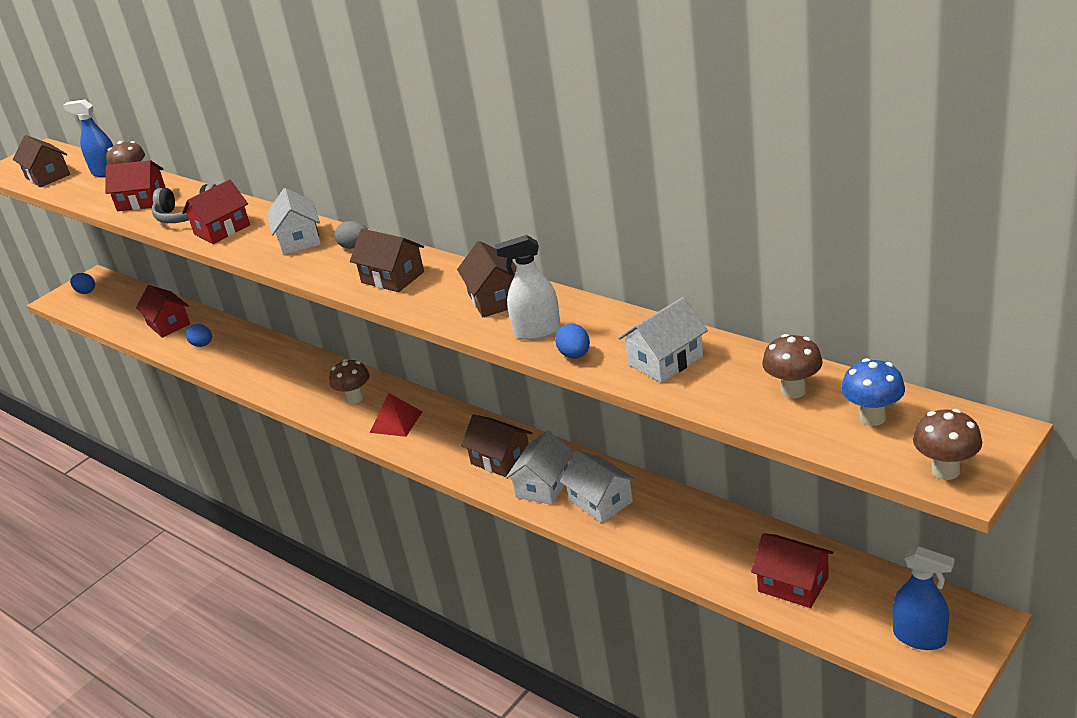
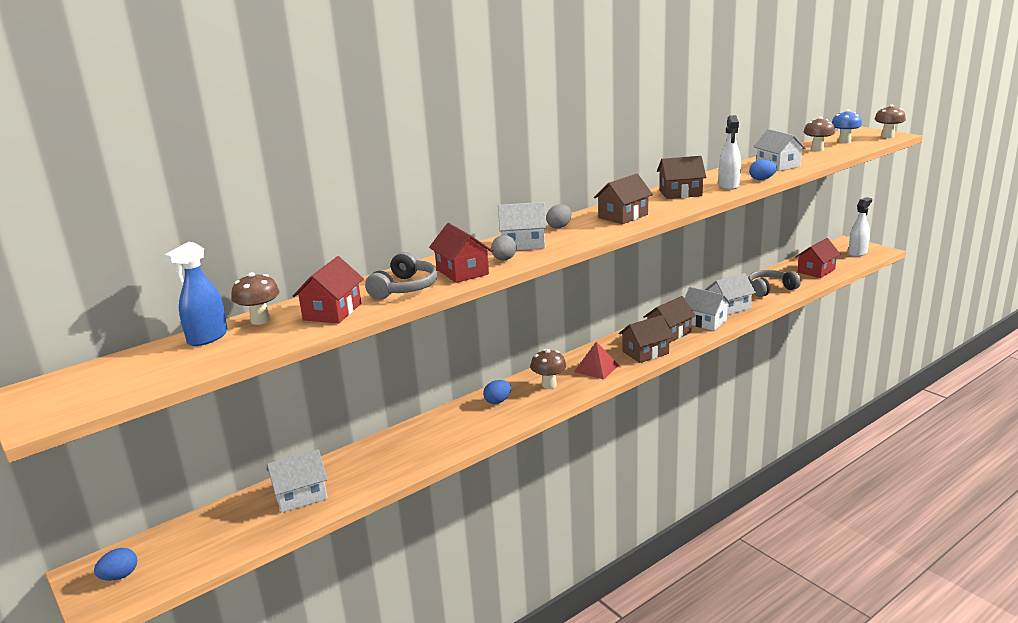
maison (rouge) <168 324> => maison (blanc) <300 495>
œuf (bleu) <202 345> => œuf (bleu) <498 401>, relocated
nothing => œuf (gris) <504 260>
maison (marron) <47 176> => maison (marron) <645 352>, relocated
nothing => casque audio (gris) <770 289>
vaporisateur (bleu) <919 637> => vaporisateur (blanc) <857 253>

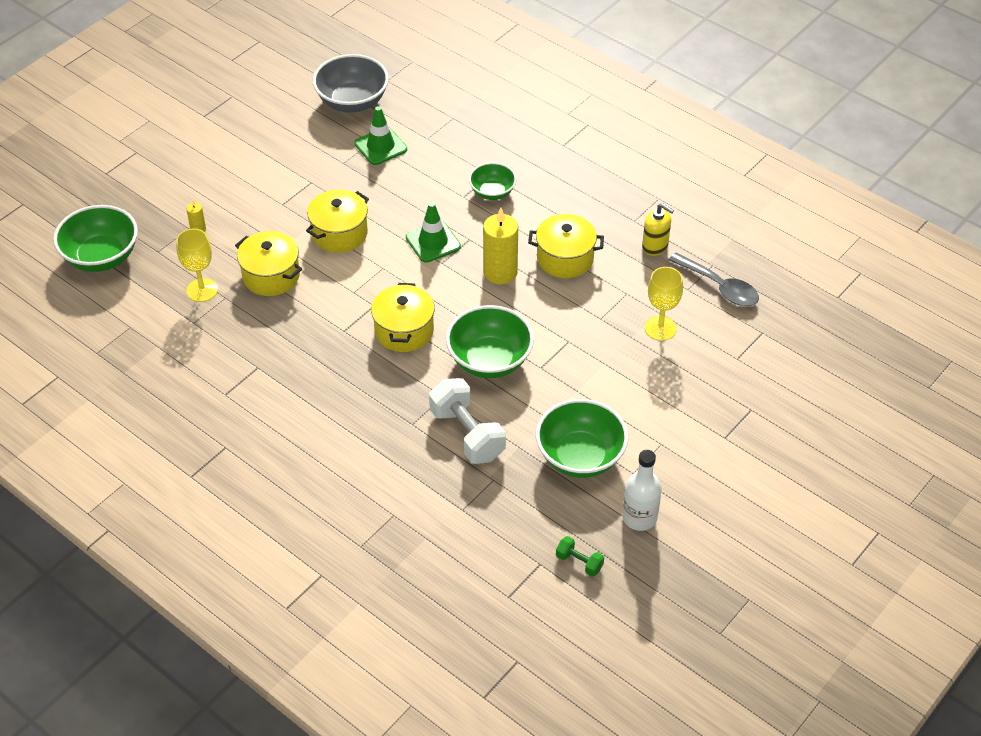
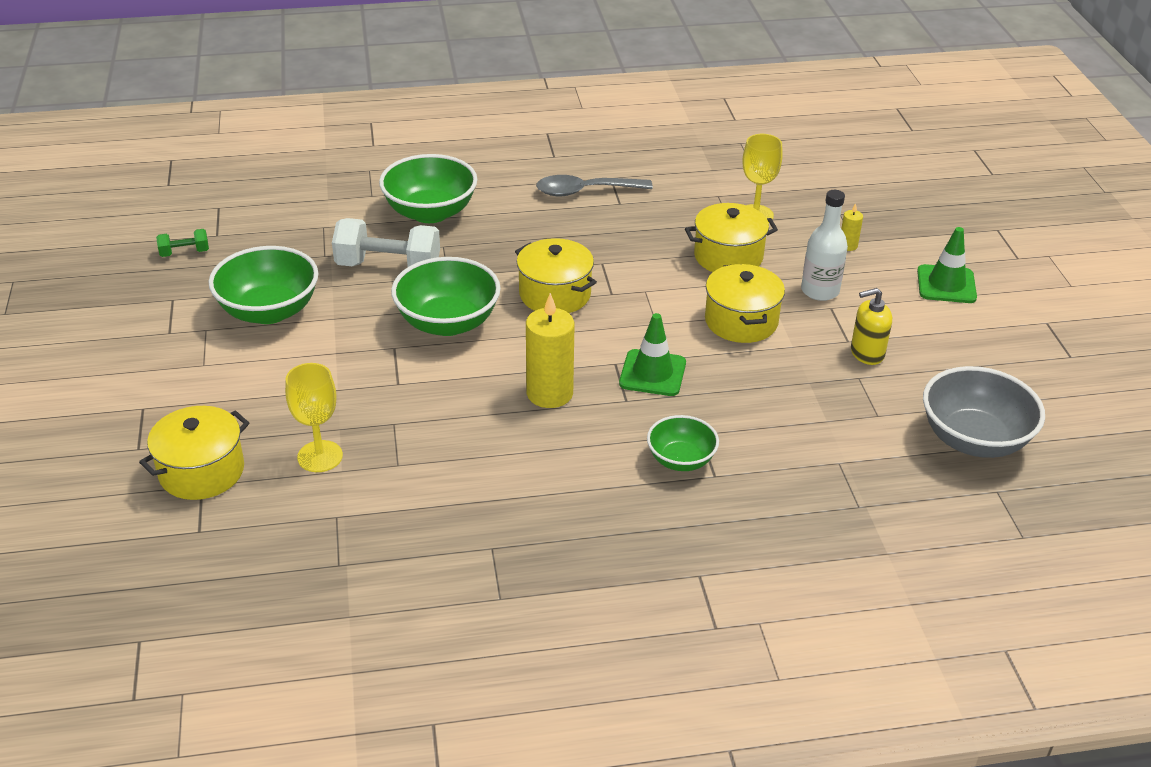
marmite (jaune) <565 258> => marmite (jaune) <201 471>, relocated
bol (vert) <101 257> => bol (vert) <430 212>, relocated
cuillère (gris) <719 287> => cuillère (gris) <585 191>, relocated
bouteille (blanc) <639 517> => bouteille (blanc) <820 291>, relocated
distributeur de savon (jaune) <655 246> => distributeur de savon (jaune) <866 353>, relocated
cône de chantier (vert) <380 146> => cône de chantier (vert) <946 284>, relocated

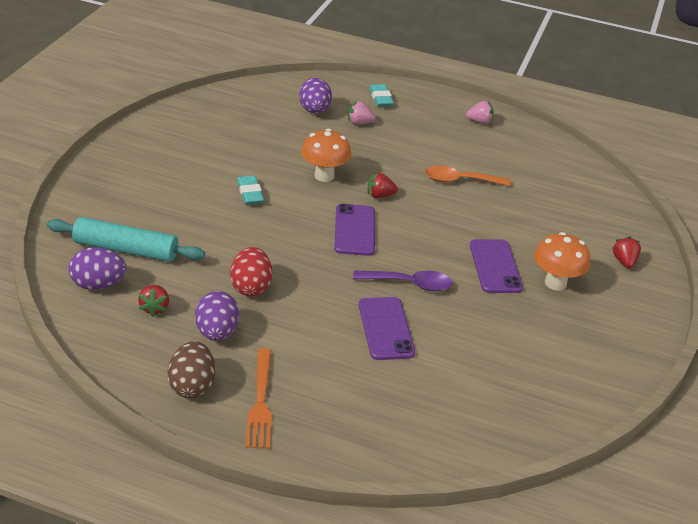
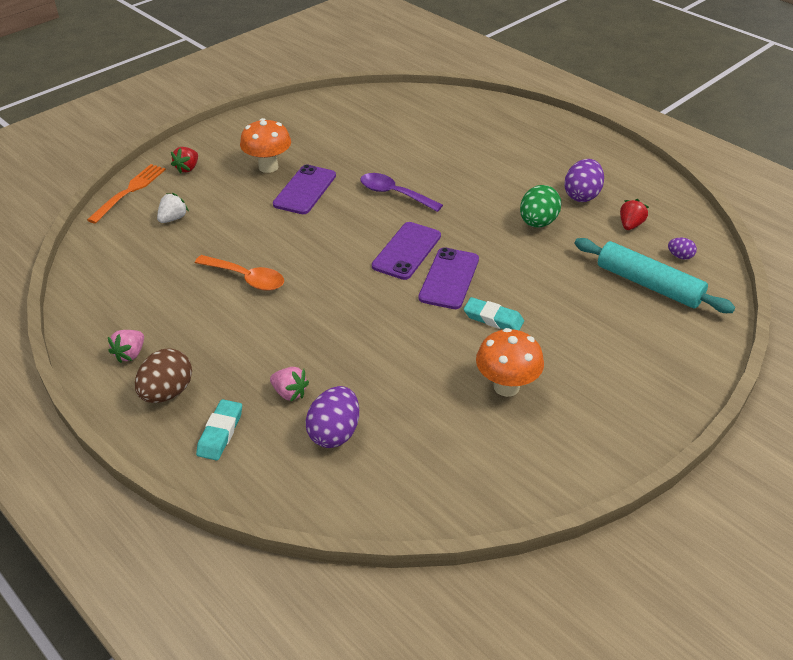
fourchette (orange) <260 402> => fourchette (orange) <129 191>, relocated
fraise (rose) <479 122> => fraise (rose) <130 354>, 90 degrees counterclockwise
œuf (marron) <192 385> => œuf (marron) <167 392>, relocated
nothing => fraise (blanc) <173 218>
téléphone (violet) <385 328> => téléphone (violet) <449 278>, relocated
gomme (turquoise) <250 193> => gomme (turquoise) <493 319>, 75 degrees counterclockwise
champignon (orange) <324 176> => champignon (orange) <506 386>, relocated
œuf (rouge) <251 287> => œuf (vert) <537 223>
œuf (violet) <98 285> => œuf (violet) <680 256>, x0.52
fraise (rouge) <380 195> => nothing

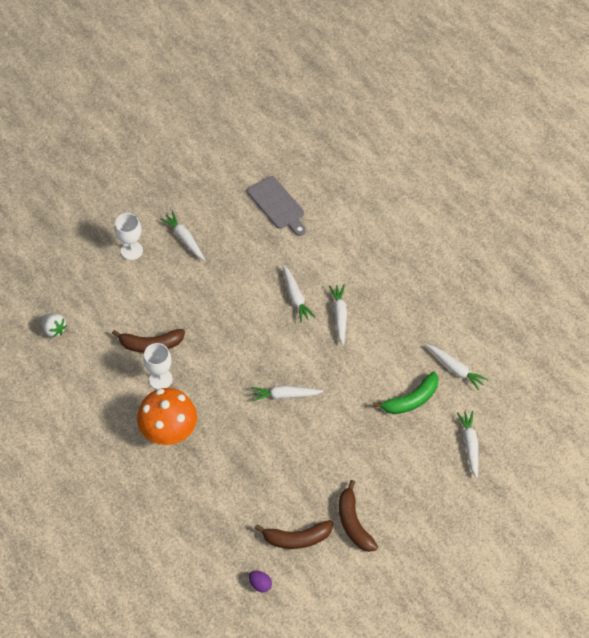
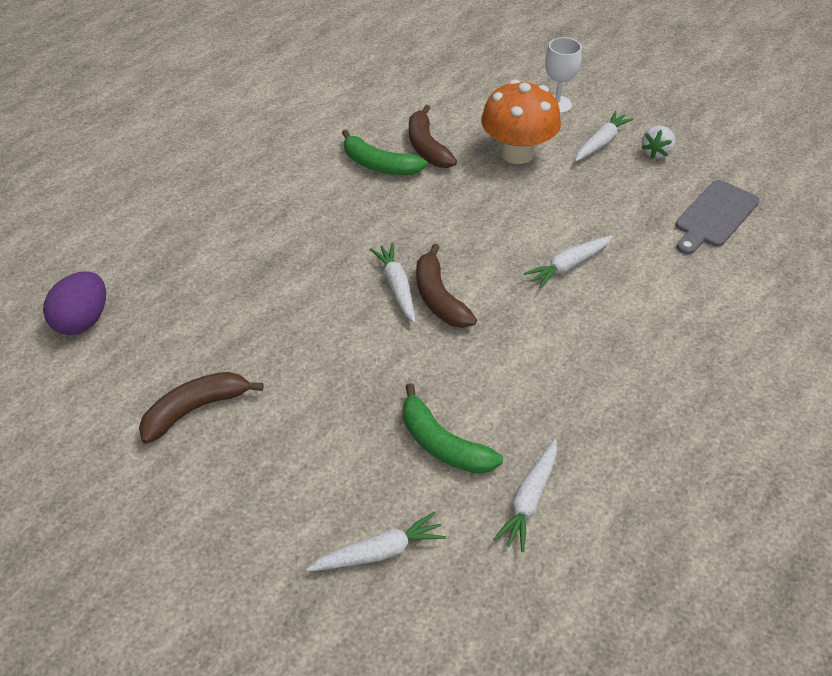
œuf (violet) <260 584> => œuf (violet) <83 320>, x1.86
verre à pied (blanc) <160 379> => banane (vert) <379 165>
banane (marron) <297 538> => banane (marron) <439 298>, relocated
champignon (orange) <169 431> => champignon (orange) <517 153>, relocated
fraise (blanc) <54 329> => fraise (blanc) <656 153>, relocated
carotte (blanc) <340 315> => nothing

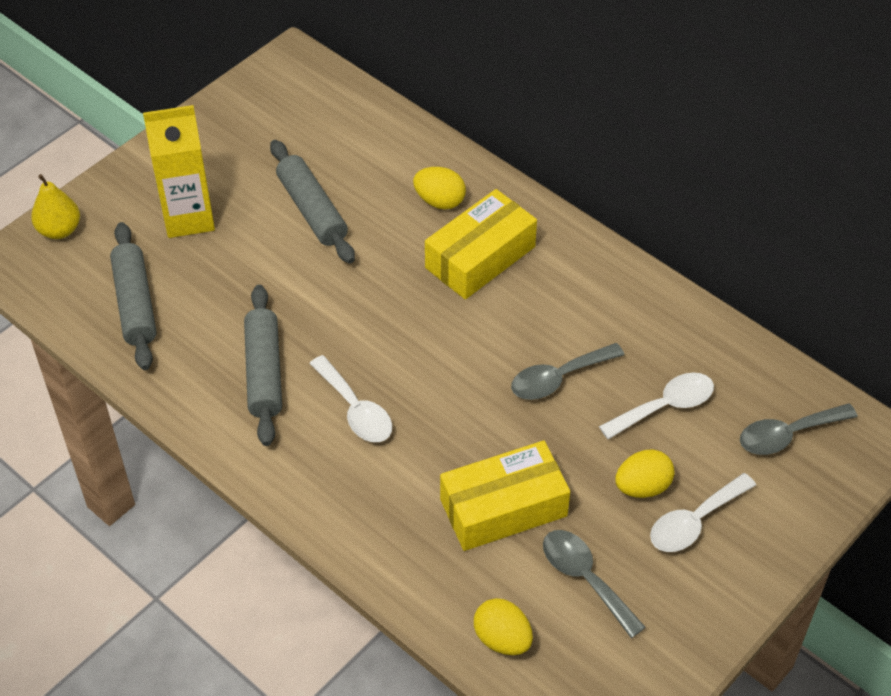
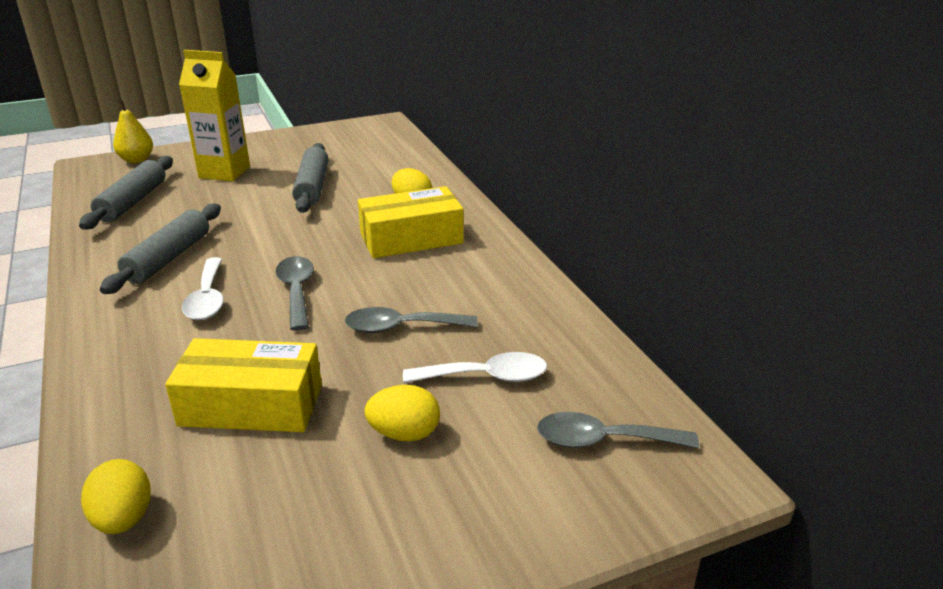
cuillère (gris) <585 578> => cuillère (gris) <296 291>, relocated
cuillère (blanc) <694 522> => nothing

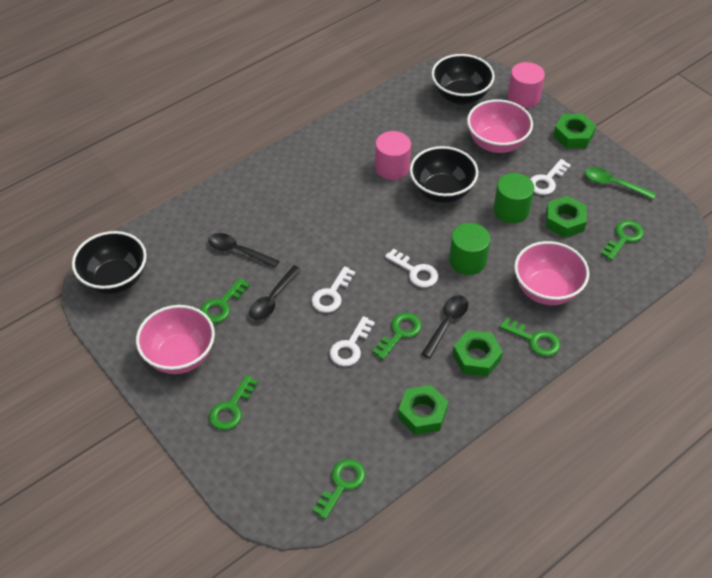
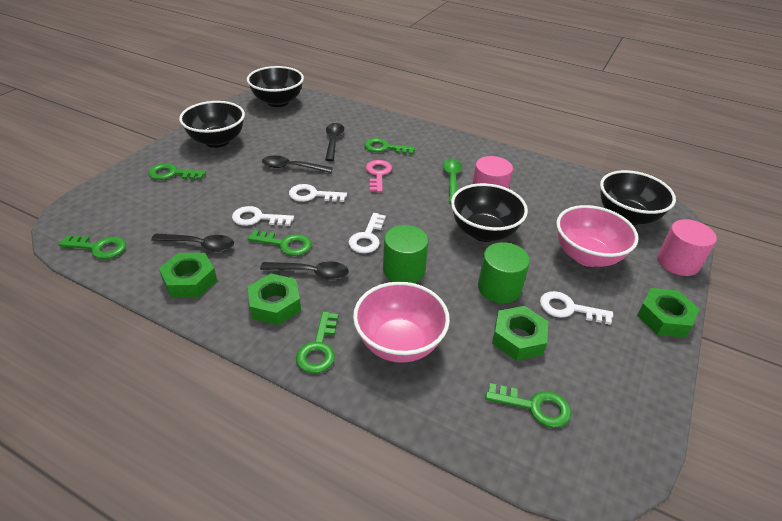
nothing => cuillère (noir) <199 245>
bol (rose) <180 356> => bol (noir) <217 141>
clé (vert) <222 305> => clé (vert) <384 148>, relocated
nothing => clé (rose) <378 174>
cuillère (vert) <614 184> => cuillère (vert) <452 179>, relocated

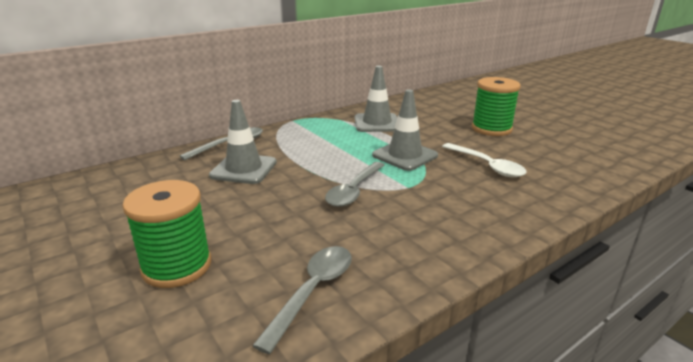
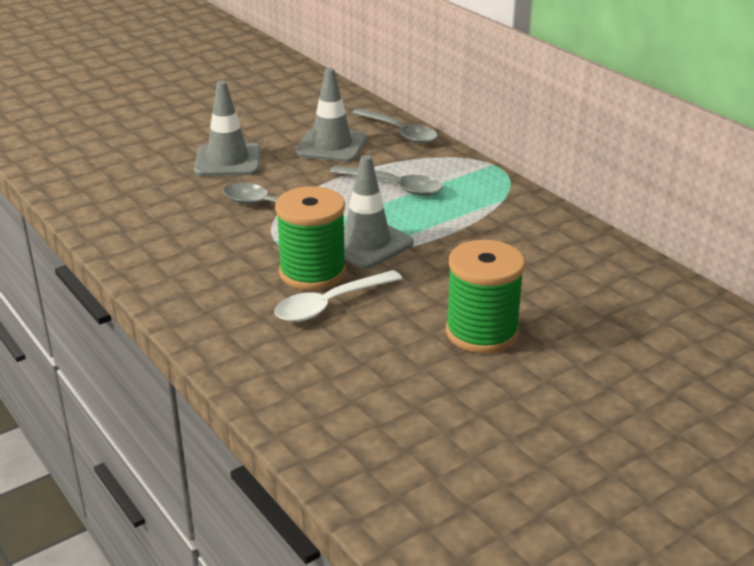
cône de chantier (gris) <377 123> => cône de chantier (gris) <228 161>, relocated
bobine (vert) <177 266> => bobine (vert) <312 272>, relocated
cuillère (gris) <312 291> => cuillère (gris) <393 186>, relocated

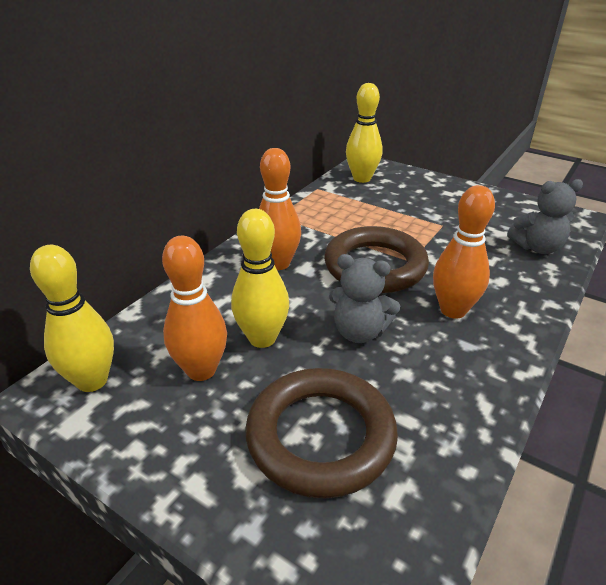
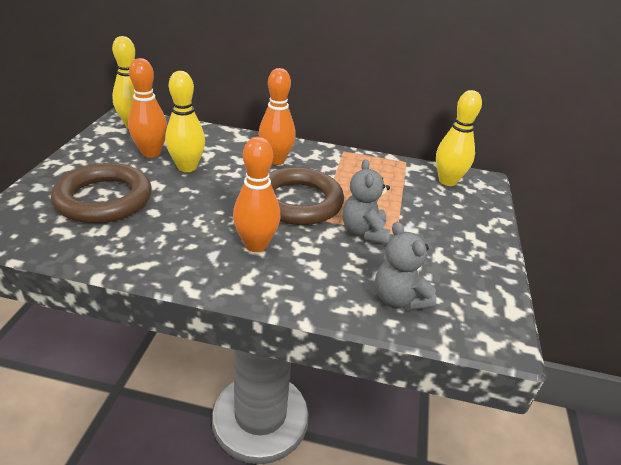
ours en peluche (gris) <359 332> => ours en peluche (gris) <364 232>, relocated

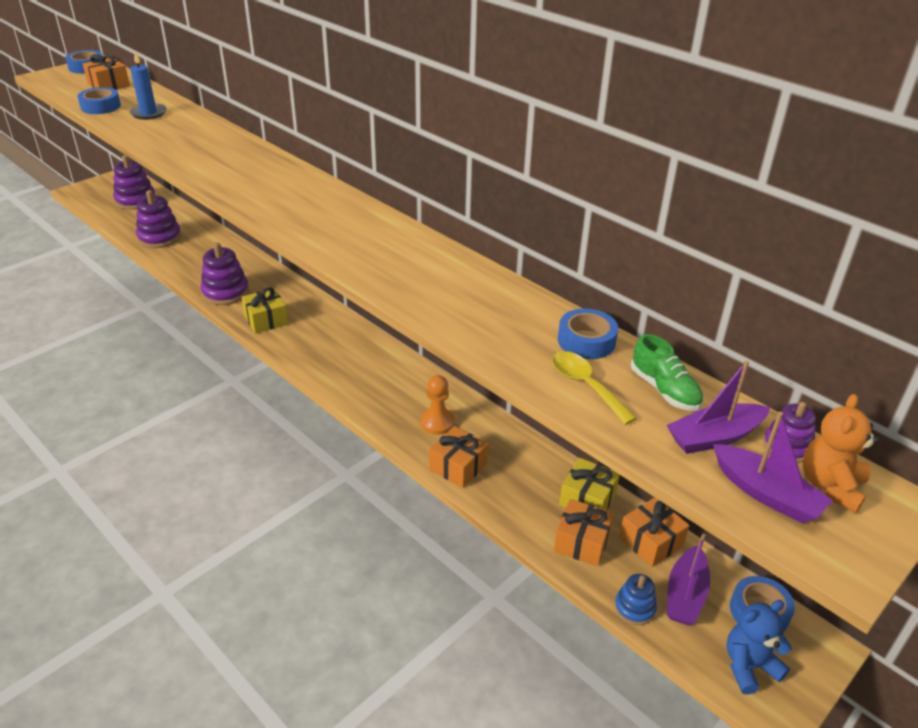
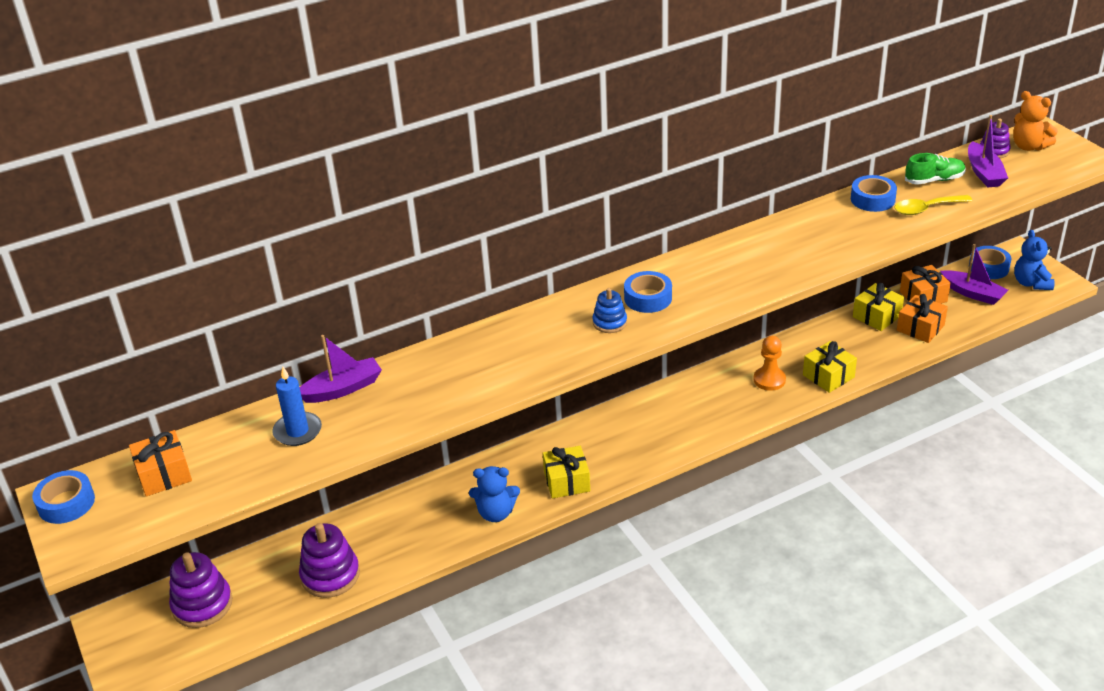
bateau (violet) <766 494> => bateau (violet) <342 389>, relocated
jouet à empiler (violet) <225 292> => ours en peluche (bleu) <496 513>
jouet à empiler (bleu) <634 608> => jouet à empiler (bleu) <609 322>, relocated
ruban adhésif (bleu) <101 106> => ruban adhésif (bleu) <648 298>, relocated
cadeau (orange) <458 467> => cadeau (jaune) <828 376>

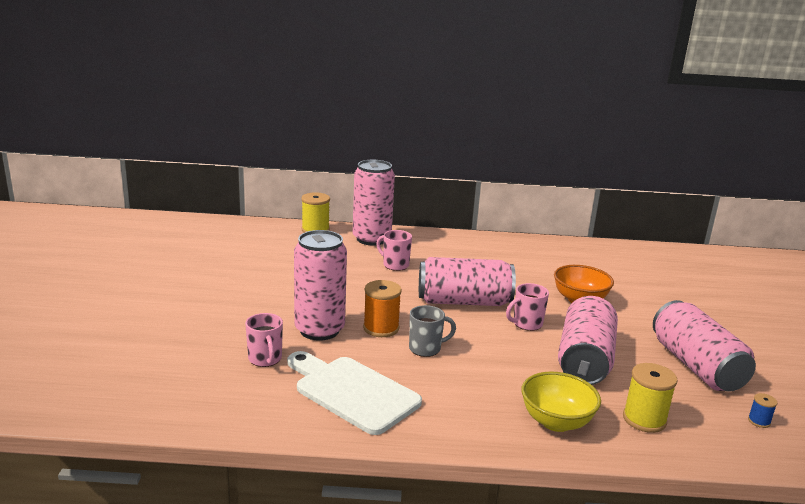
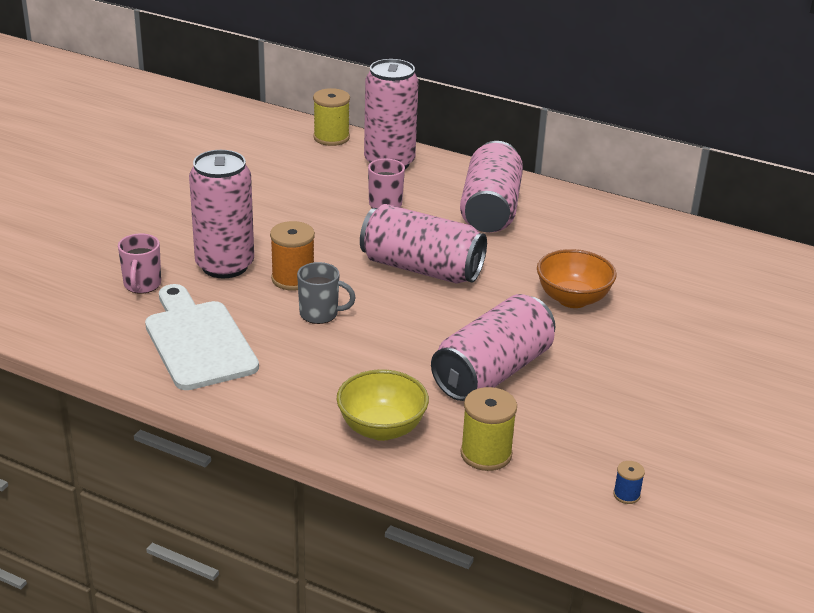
canette (rose) <696 366> => canette (rose) <490 209>, relocated
tasse (rose) <526 324> => nothing

